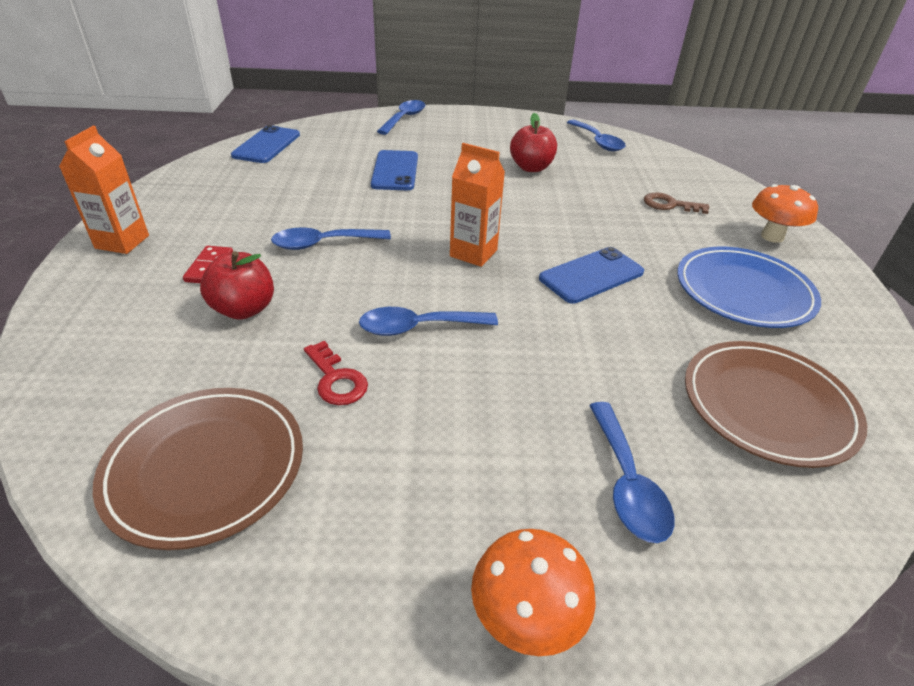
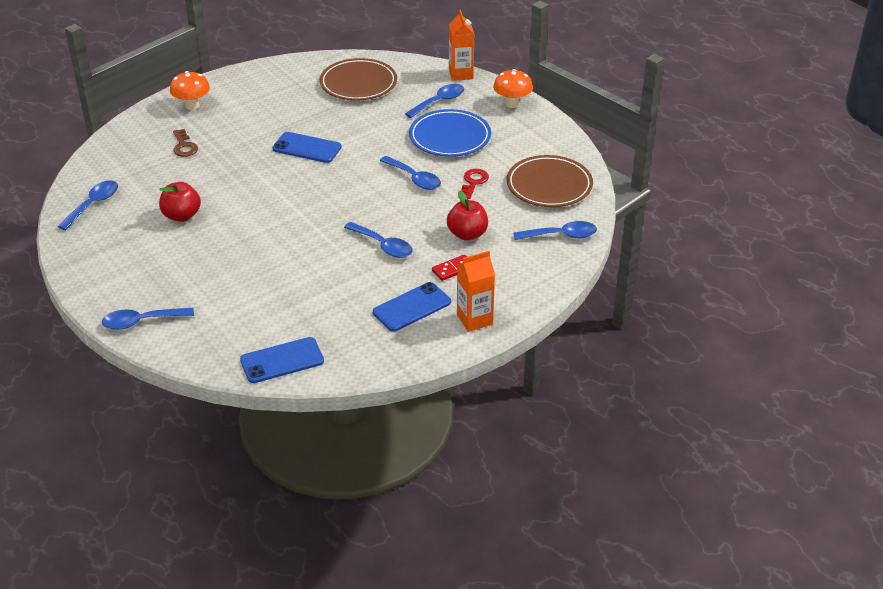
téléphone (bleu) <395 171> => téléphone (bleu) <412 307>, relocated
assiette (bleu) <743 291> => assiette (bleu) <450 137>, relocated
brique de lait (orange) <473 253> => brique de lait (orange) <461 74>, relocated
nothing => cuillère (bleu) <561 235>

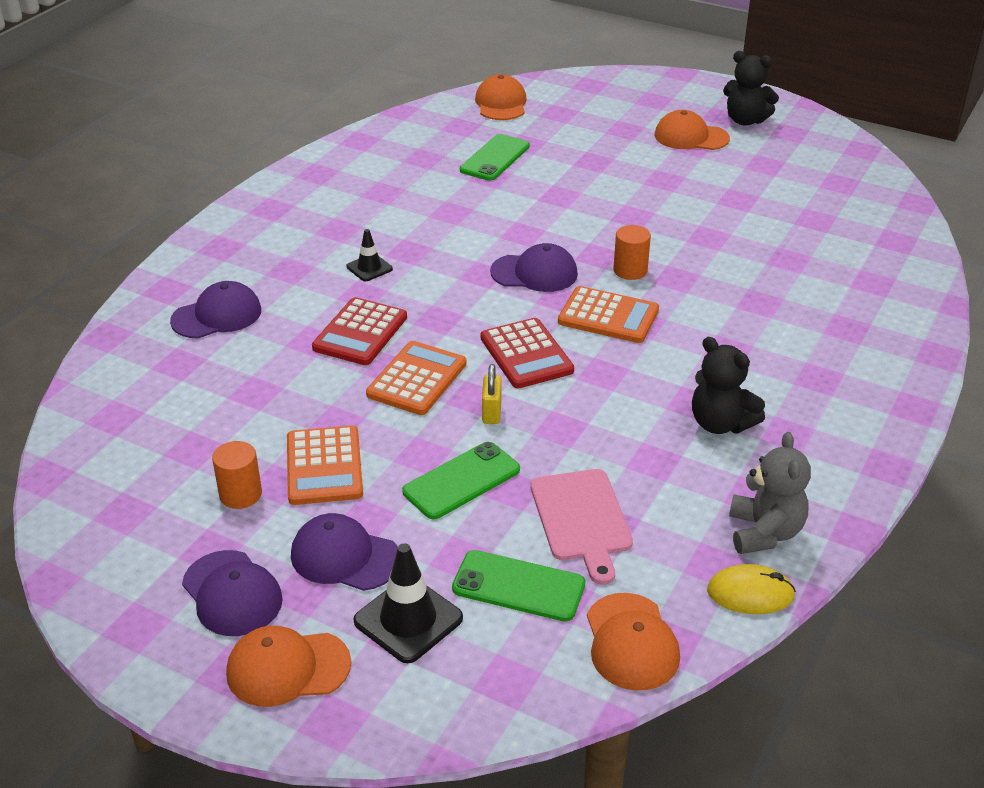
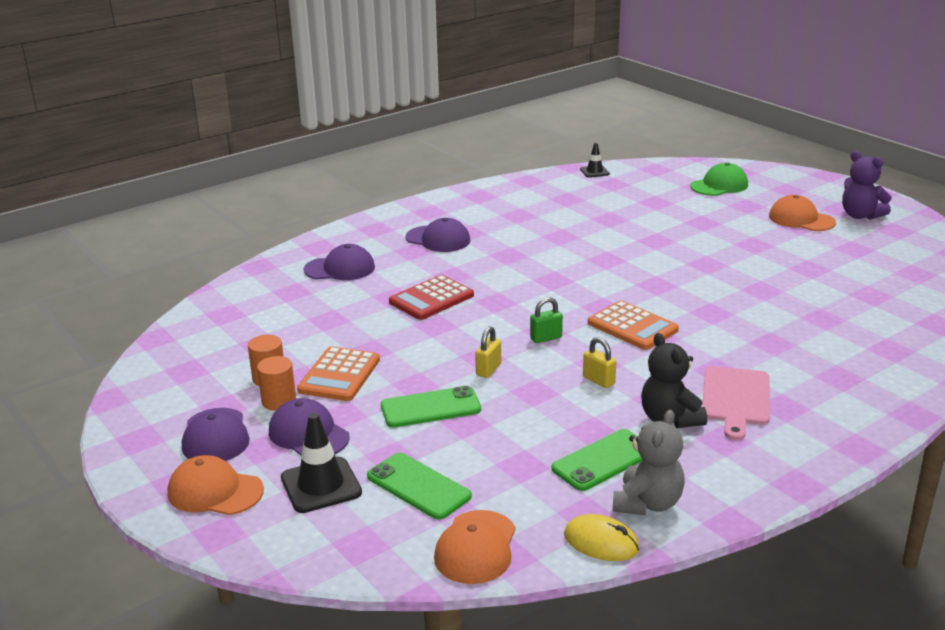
cylindre (orange) <630 270> => cylindre (orange) <279 401>, relocated
casquette (violet) <534 273> => casquette (violet) <438 239>, relocated
calculatrice (rouge) <526 354> => cadenas (vert) <546 338>
téléphone (vert) <495 158> => téléphone (vert) <603 460>, relocated
cône de chantier (noir) <369 268> => cône de chantier (noir) <594 172>, relocated
nothing => cadenas (jaune) <598 380>
nothing => casquette (vert) <719 185>
planche à découper (rose) <581 519> => planche à découper (rose) <735 399>, relocated
ours en peluche (noir) <745 120> => ours en peluche (violet) <860 215>
calculatrice (orange) <417 379> => nothing
casquette (orange) <501 103> => nothing

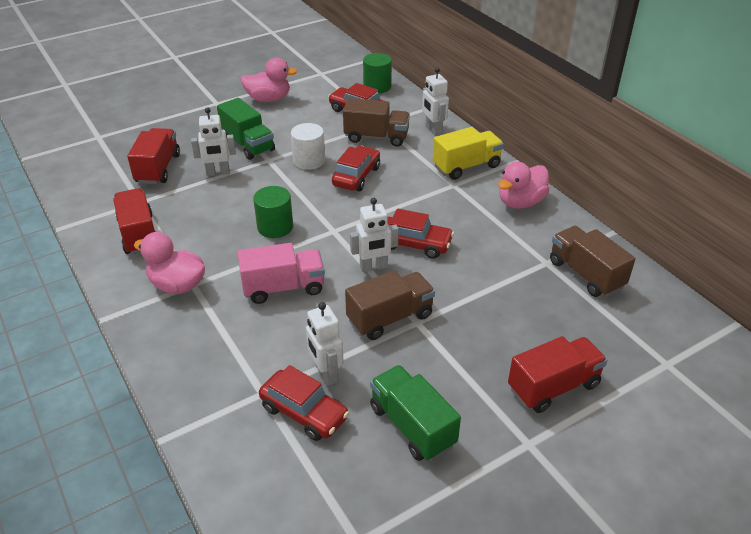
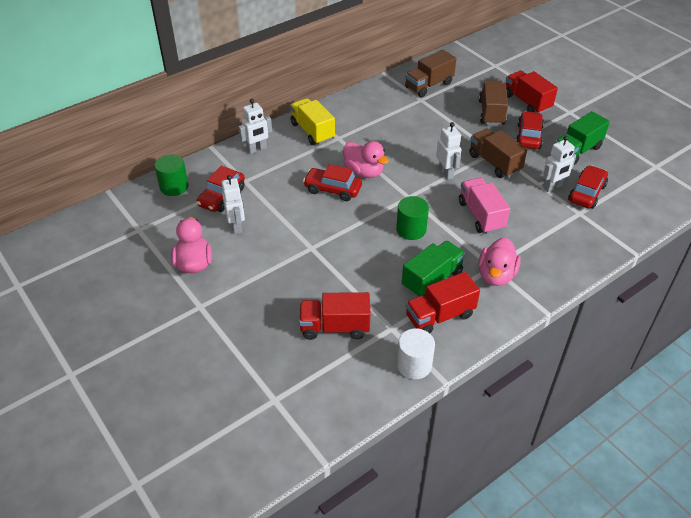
robot (blanc) <218 173> => robot (blanc) <236 226>, relocated
canard (rose) <520 202> => canard (rose) <364 172>, relocated
cylindre (blanc) <309 161> => cylindre (blanc) <414 365>, relocated
camion (vert) <248 144> => camion (vert) <432 279>, relocated
camion (marron) <376 137> => camion (marron) <491 113>, relocated
voiture (rouge) <414 244> => voiture (rouge) <528 136>, relocated

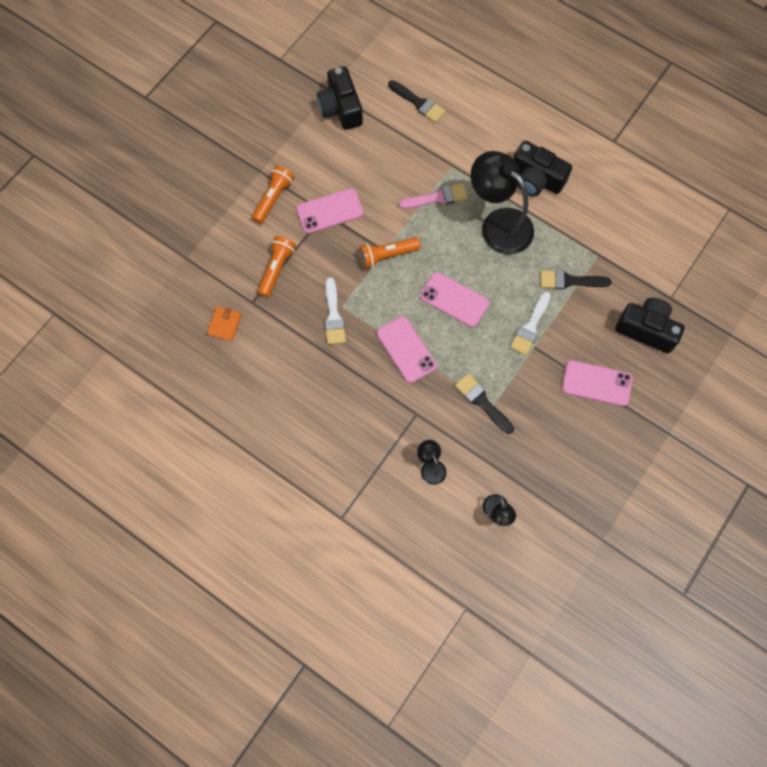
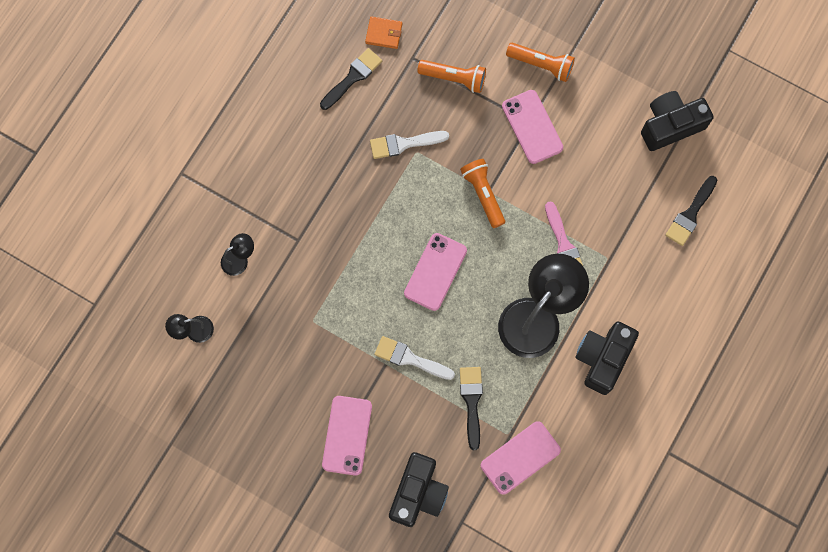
pinceau (noir) <482 401> => pinceau (noir) <353 77>, relocated
téléphone (rose) <406 349> => téléphone (rose) <520 457>, relocated

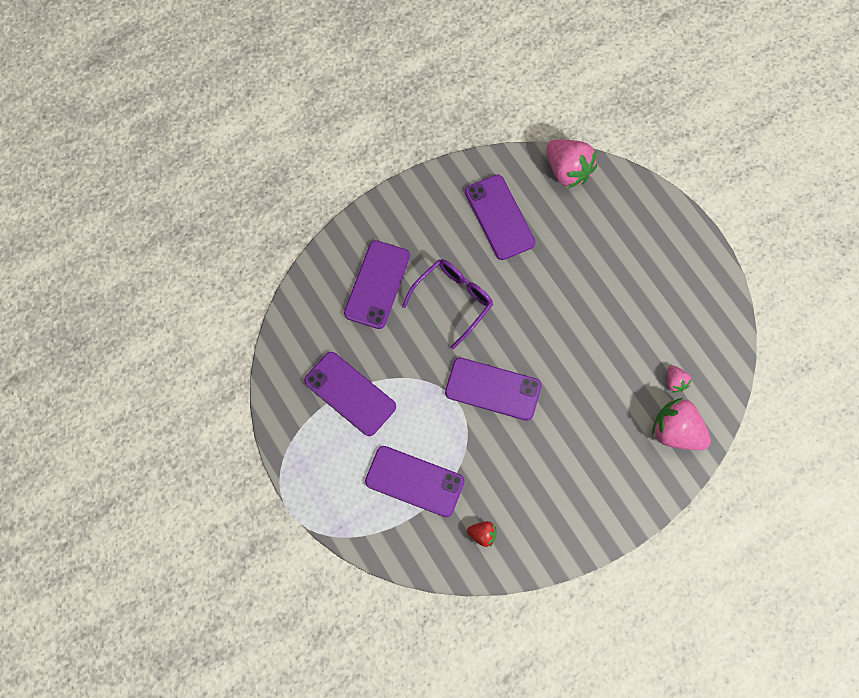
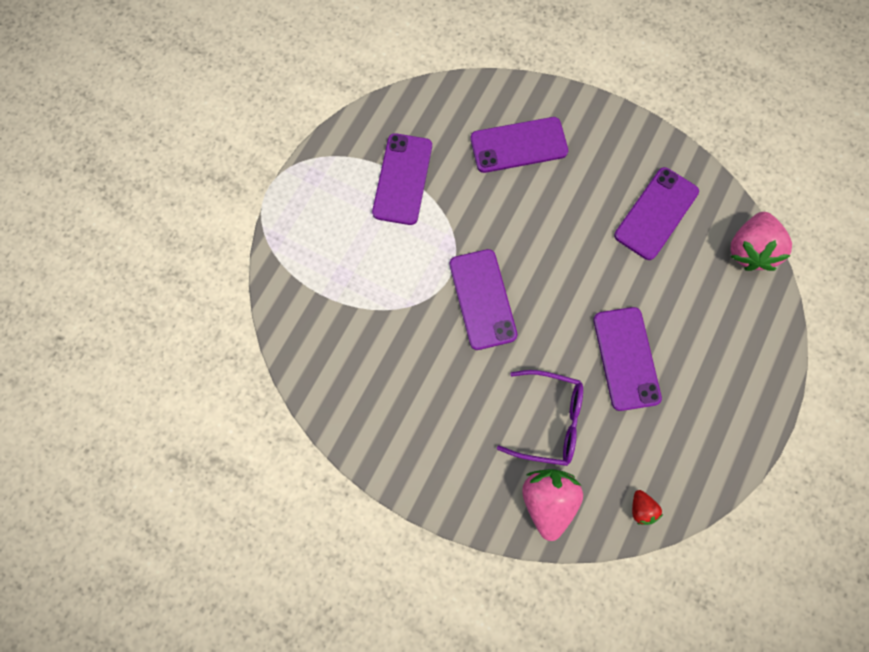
lunettes (violet) <453 301> => lunettes (violet) <548 419>, relocated
téléphone (violet) <414 481> => téléphone (violet) <626 358>, relocated
fraise (rouge) <482 535> => fraise (rouge) <641 508>, relocated
fraise (rose) <675 382> => nothing

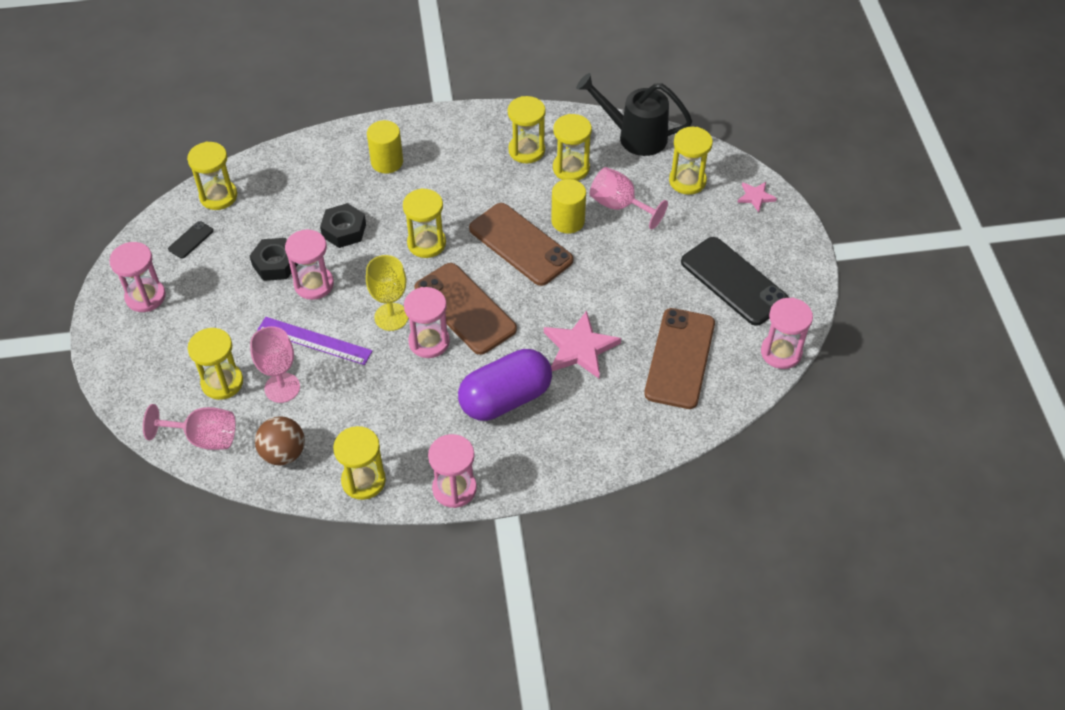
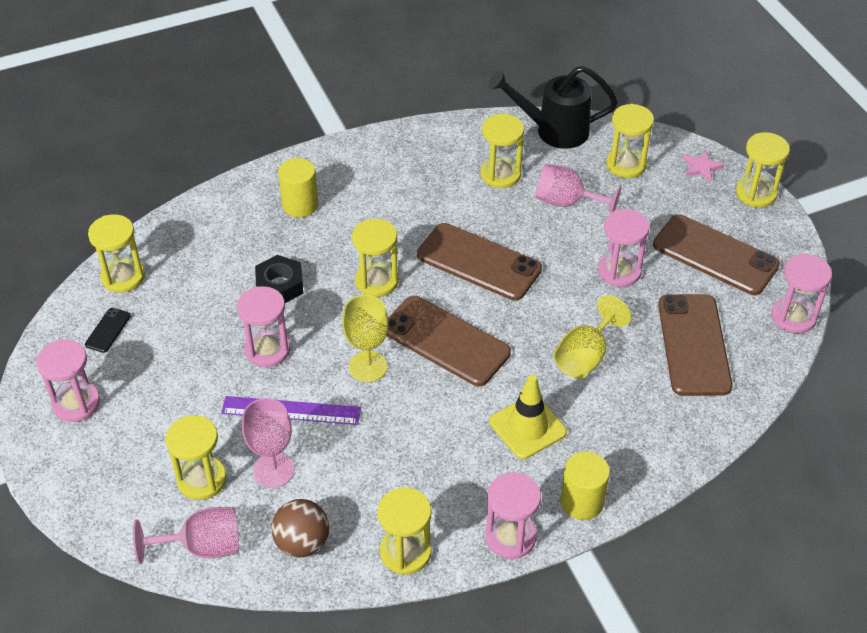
gélule (violet) <505 398> => cône de chantier (jaune) <527 427>
étoile (rose) <580 348> => verre à pied (jaune) <585 356>
cylindre (jaune) <568 221> => cylindre (jaune) <582 502>, relocated
sablier (rose) <429 342> => sablier (rose) <619 271>, relocated
téléphone (noir) <733 281> => téléphone (marron) <715 255>
sablier (jaune) <526 150> => sablier (jaune) <756 193>, relocated
écrou (noir) <275 264> => nothing

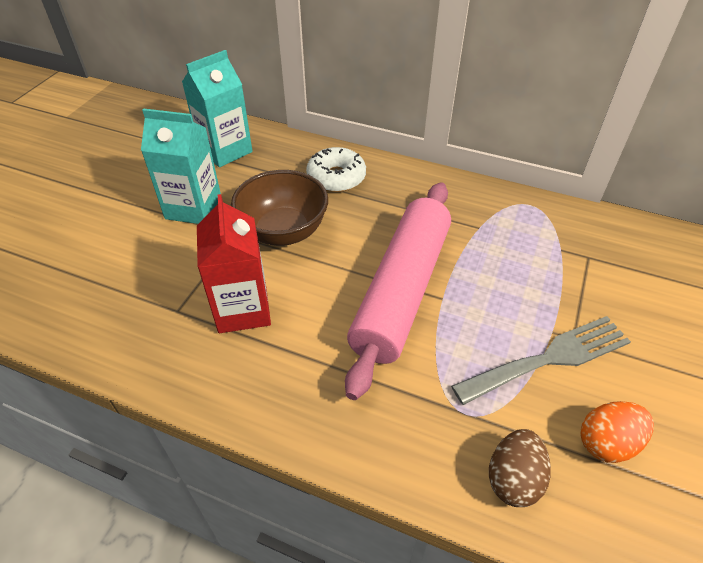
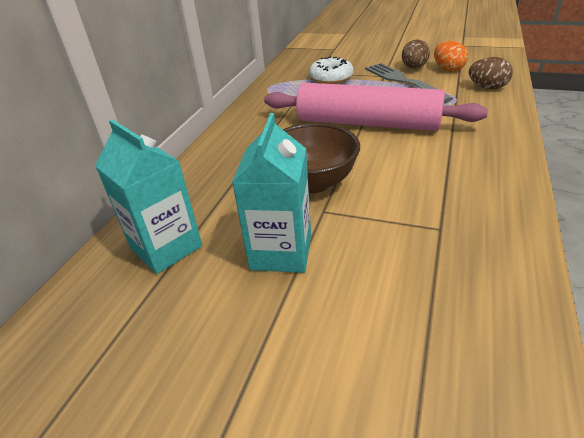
beignet (blanc) <336 177> => beignet (blanc) <331 78>, relocated
nothing => œuf (marron) <414 68>
brique de lait (rouge) <243 309> => nothing

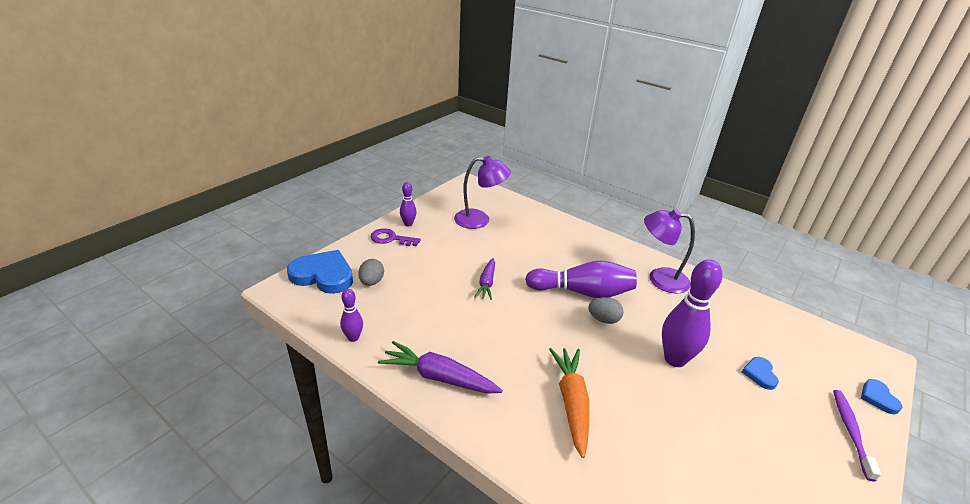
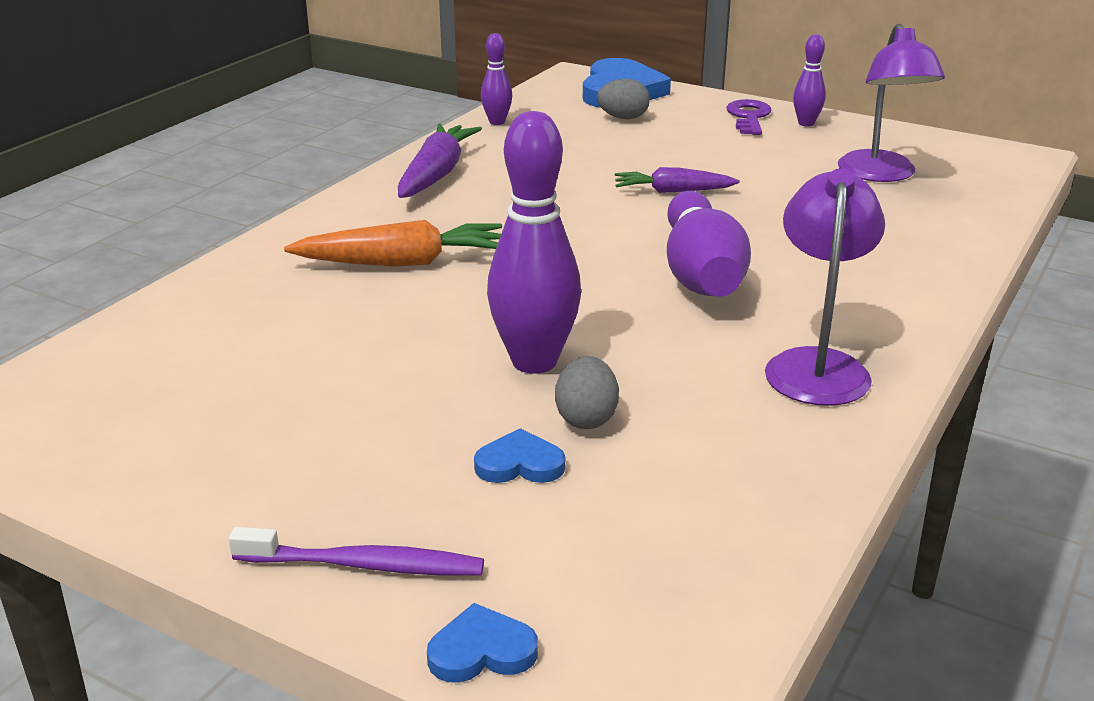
œuf (gris) <603 319> => œuf (gris) <586 418>, relocated

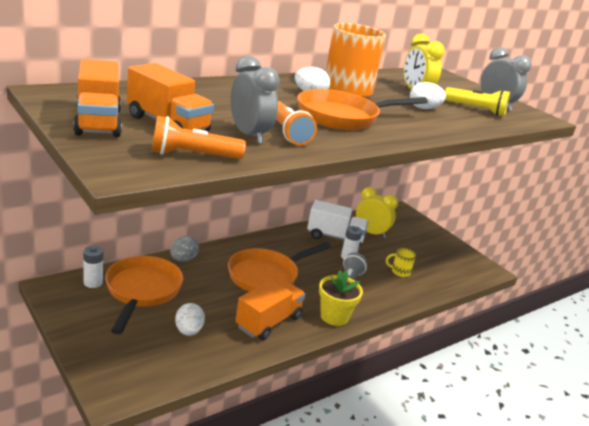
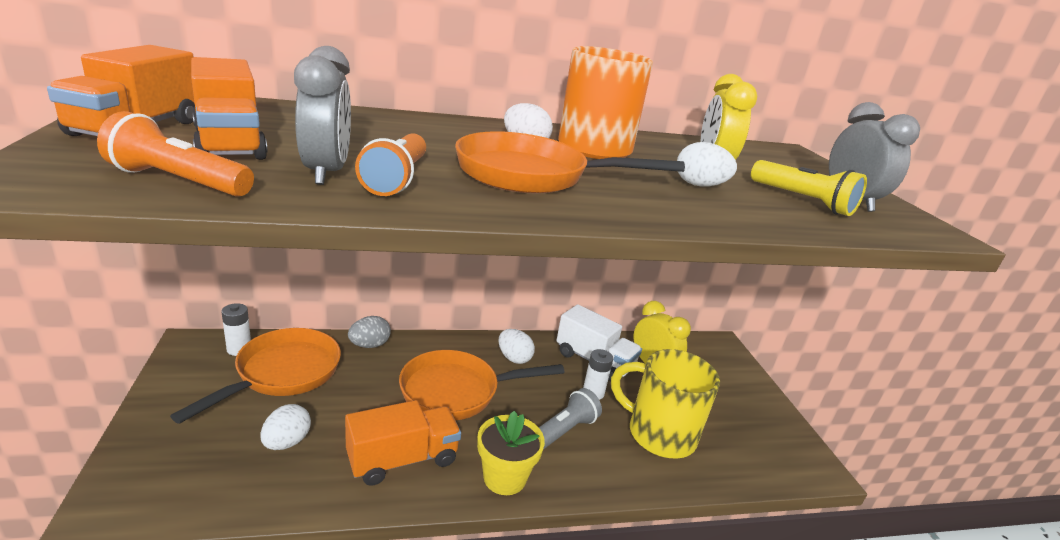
nothing => œuf (blanc) <514 358>
tasse (jaune) <399 272> => tasse (jaune) <658 434>, x2.36

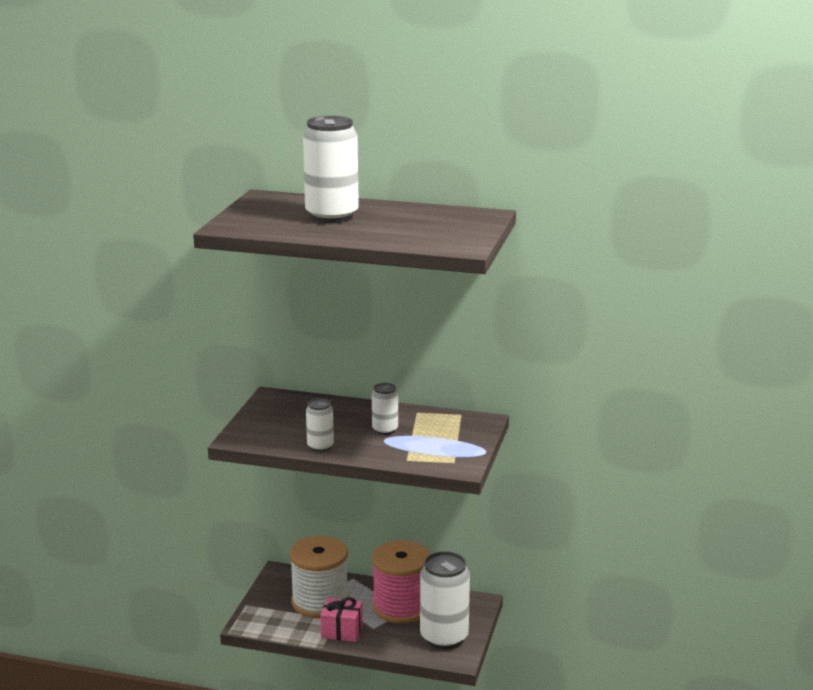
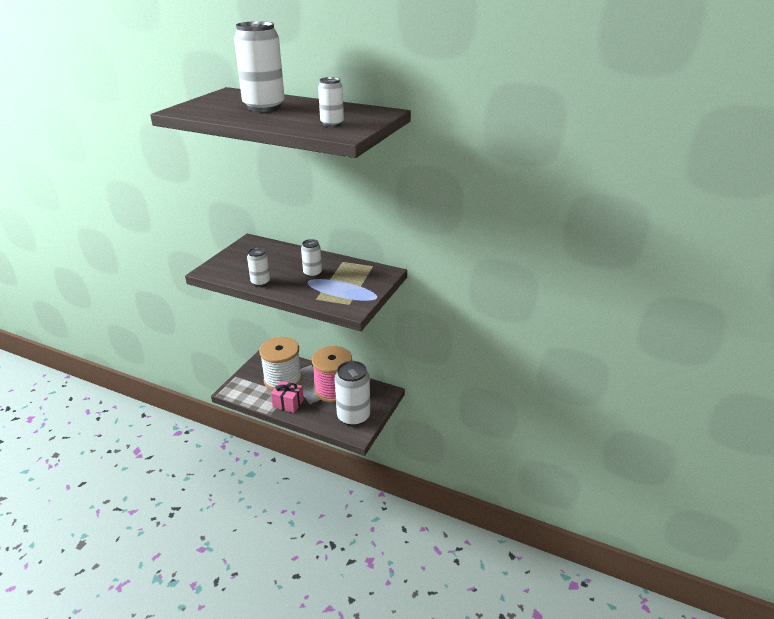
nothing => canette (blanc) <332 124>

